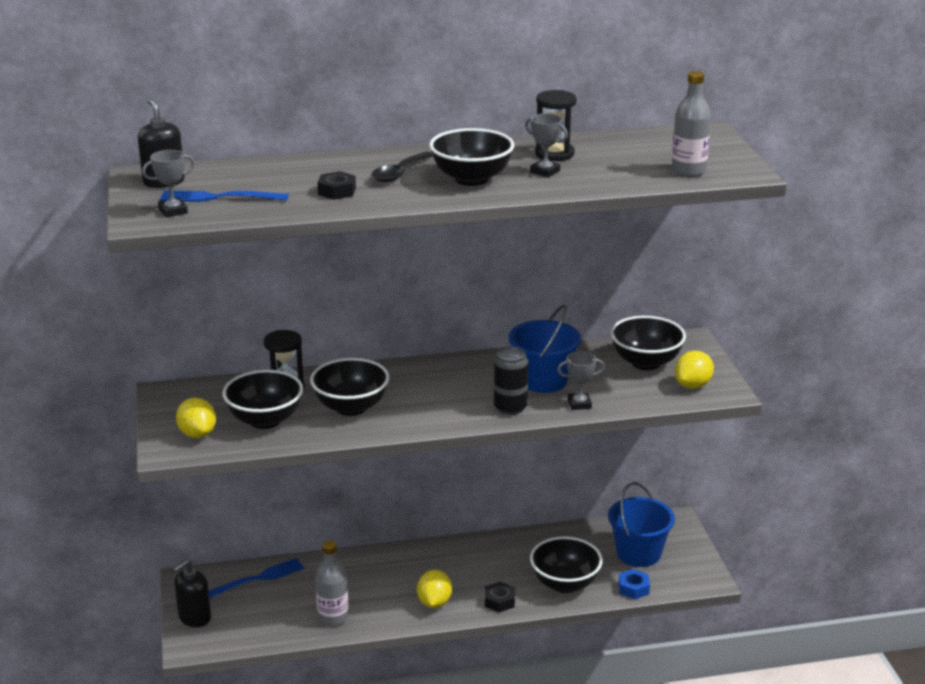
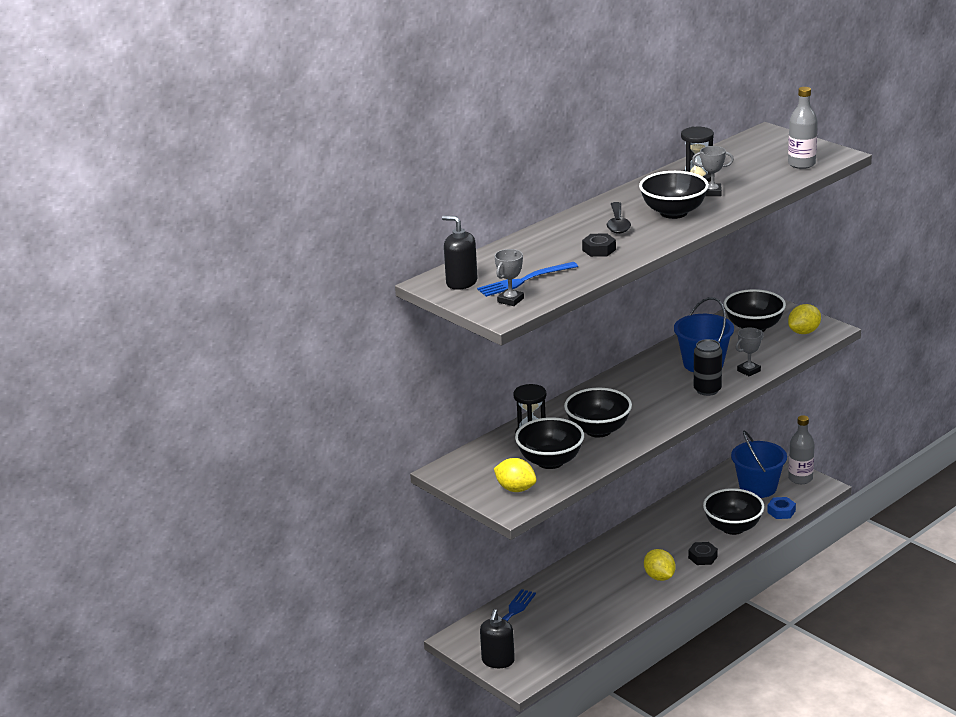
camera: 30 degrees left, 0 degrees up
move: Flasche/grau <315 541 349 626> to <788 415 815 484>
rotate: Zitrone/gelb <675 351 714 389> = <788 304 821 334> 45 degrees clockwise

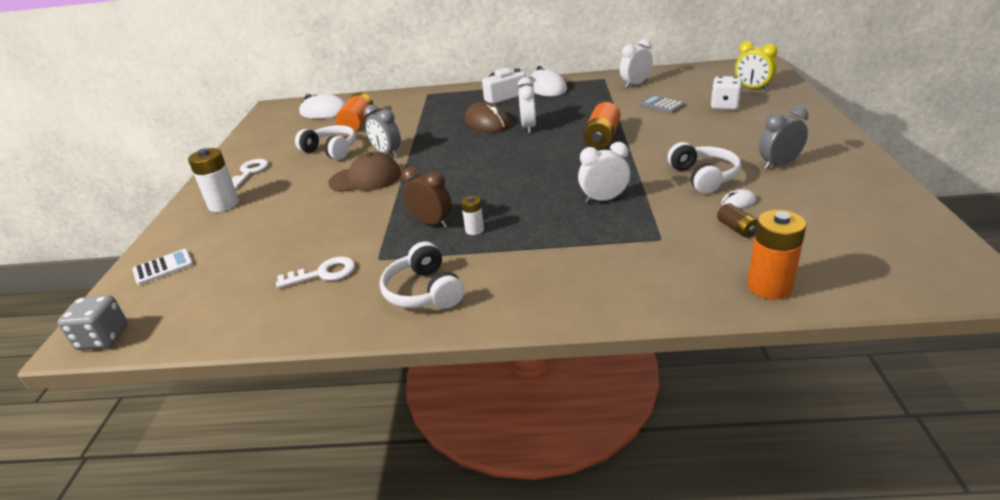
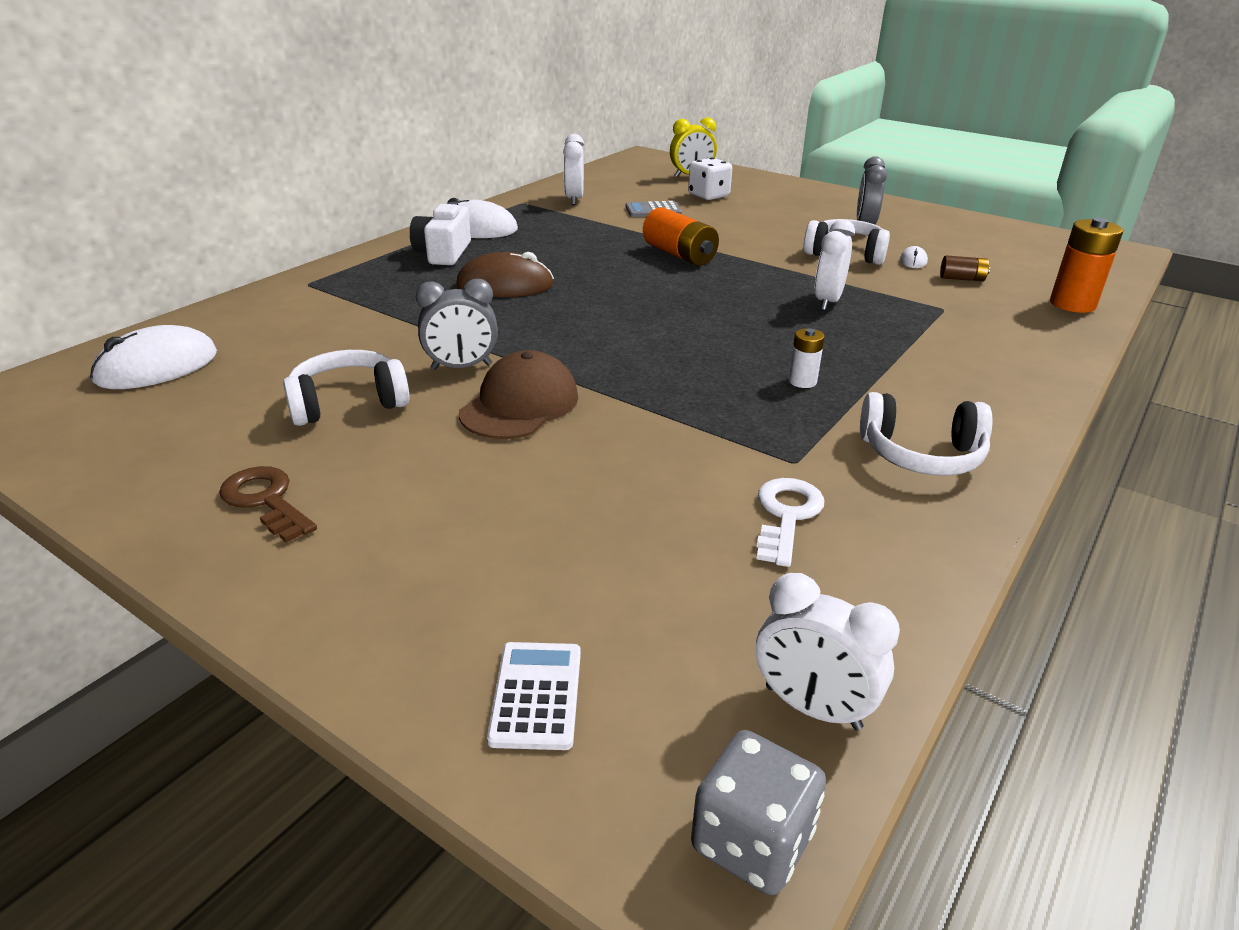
camera: 60 degrees left, 0 degrees up
delete: Batterie/orange <336 92 373 131>; Batterie/weiß <188 148 239 212>; Wecker/braun <402 166 452 228>
move: Wecker/weiß <518 77 536 133> to <756 573 900 730>
recolor: Schlüssel/weiß <232 159 269 188> to Schlüssel/braun <219 466 317 543>

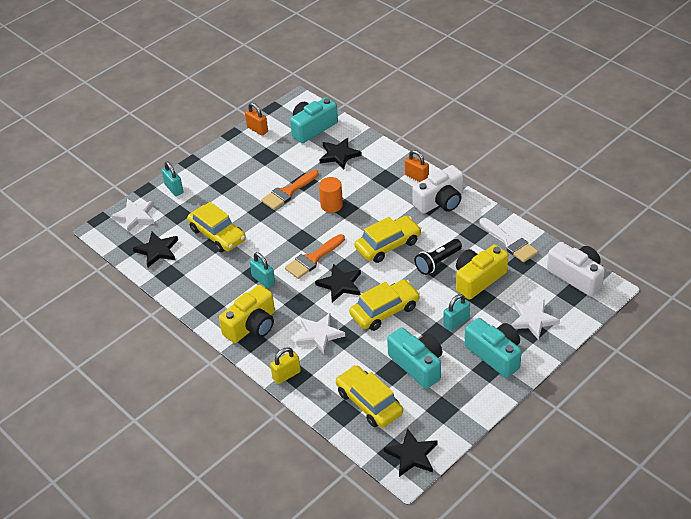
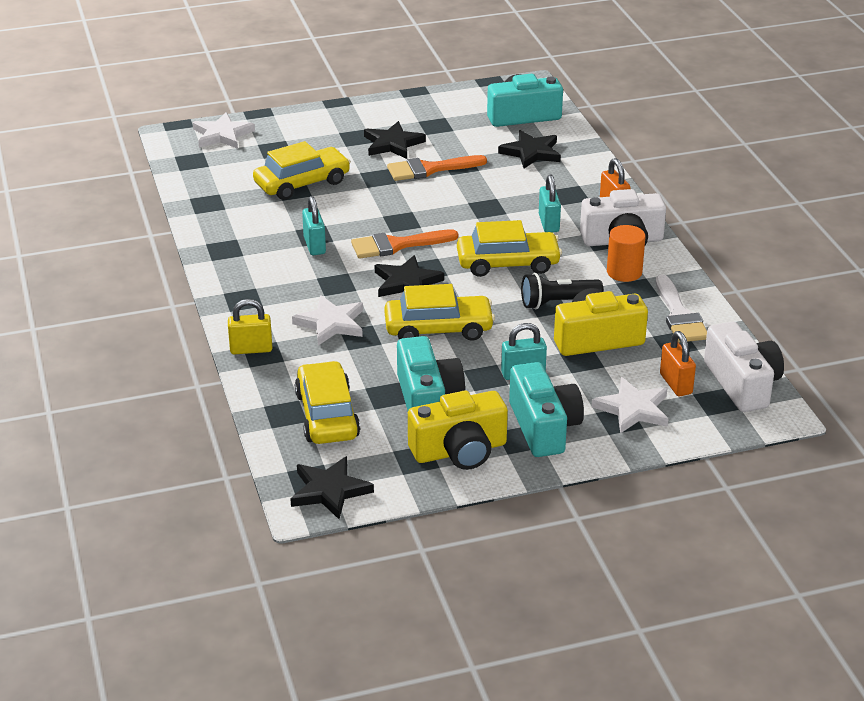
camera: 25 degrees right, 10 degrees down
move: Vorhängeschloss/orange <245 103 268 136> to <660 331 696 396>; Vorhängeschloss/türkis <162 161 183 196> to <539 175 561 232>; Vollzylinder/orange <319 177 343 213> to <607 225 646 282>; Stern/schwarz <133 232 178 267> to <364 121 426 159>; Kamera/gelb <219 285 275 343> to <408 390 508 470>
rotate: Auto/gelb <187 202 246 252> = <253 141 351 200> 105 degrees counterclockwise

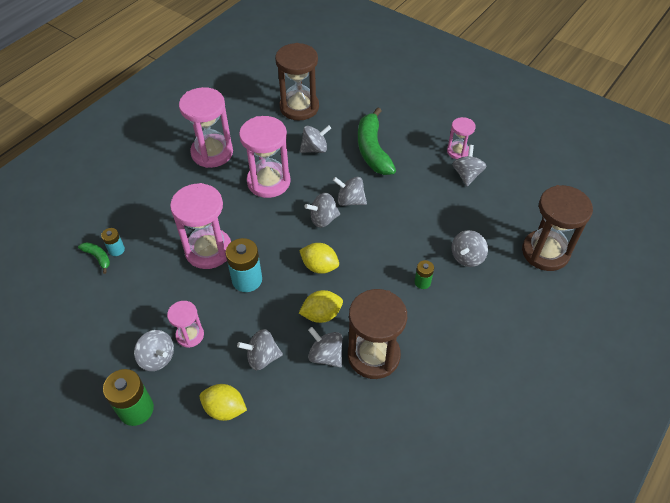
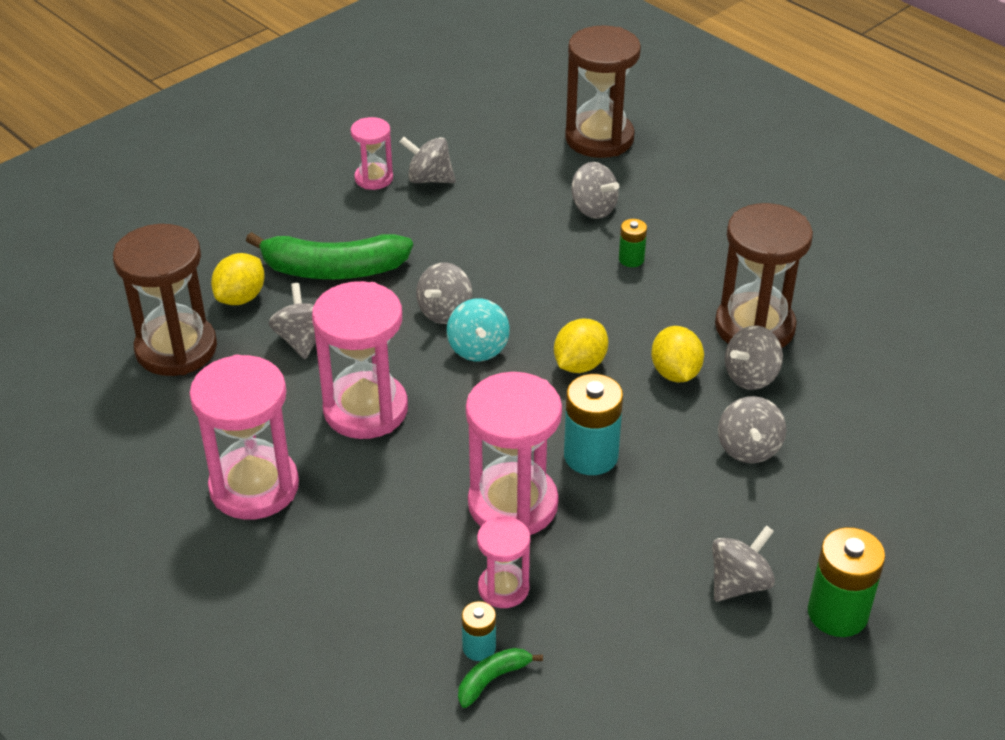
camera: 80 degrees left, 10 degrees down
move: Sanduhr/rosa <167 301 204 348> to <477 516 530 608>; Zitrone/gelb <200 384 247 421> to <211 253 265 305>
recolor: Kreisel/grau <304 193 340 228> to Kreisel/türkis <447 298 510 361>

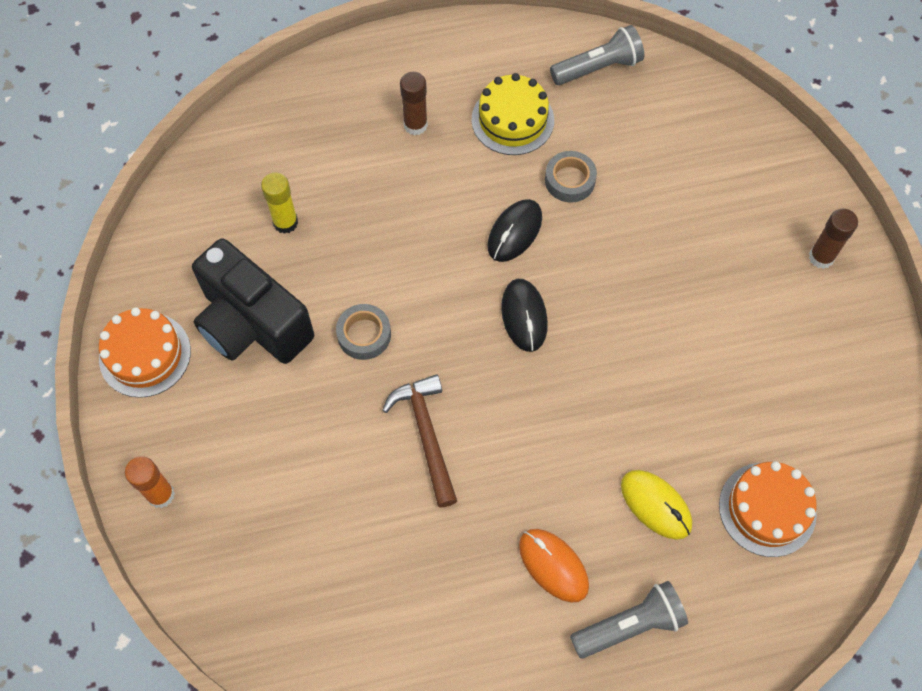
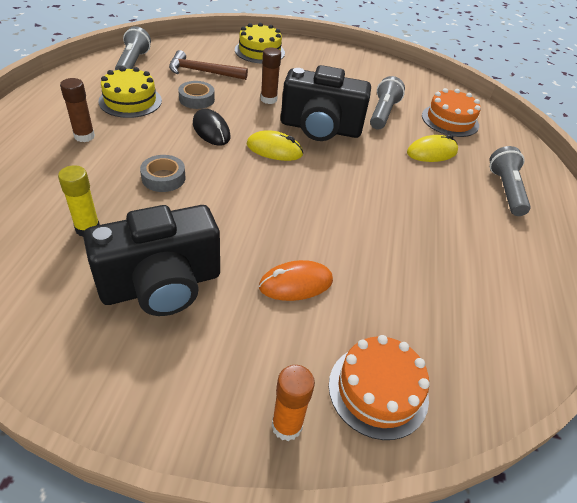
camera: 70 degrees left, 20 degrees down
insert: Kuchen/gelb <235 23 285 64>; Kamera/schwarz <281 65 371 141>; Taschenlampe/grau <370 76 405 130>
move: Klebestift/braun <809 209 858 269> to <261 48 281 104>; Klebeband/grau <336 304 391 360> to <140 155 186 192>; Kuchen/orange <99 307 191 398> to <329 335 430 440>; Hammer/braun <382 374 457 508> to <169 50 248 80>; Computermaus/orange <519 529 589 603> to <259 260 333 301>
recolor: Computermaus/schwarz <501 279 548 352> to Computermaus/gelb <247 130 303 161>

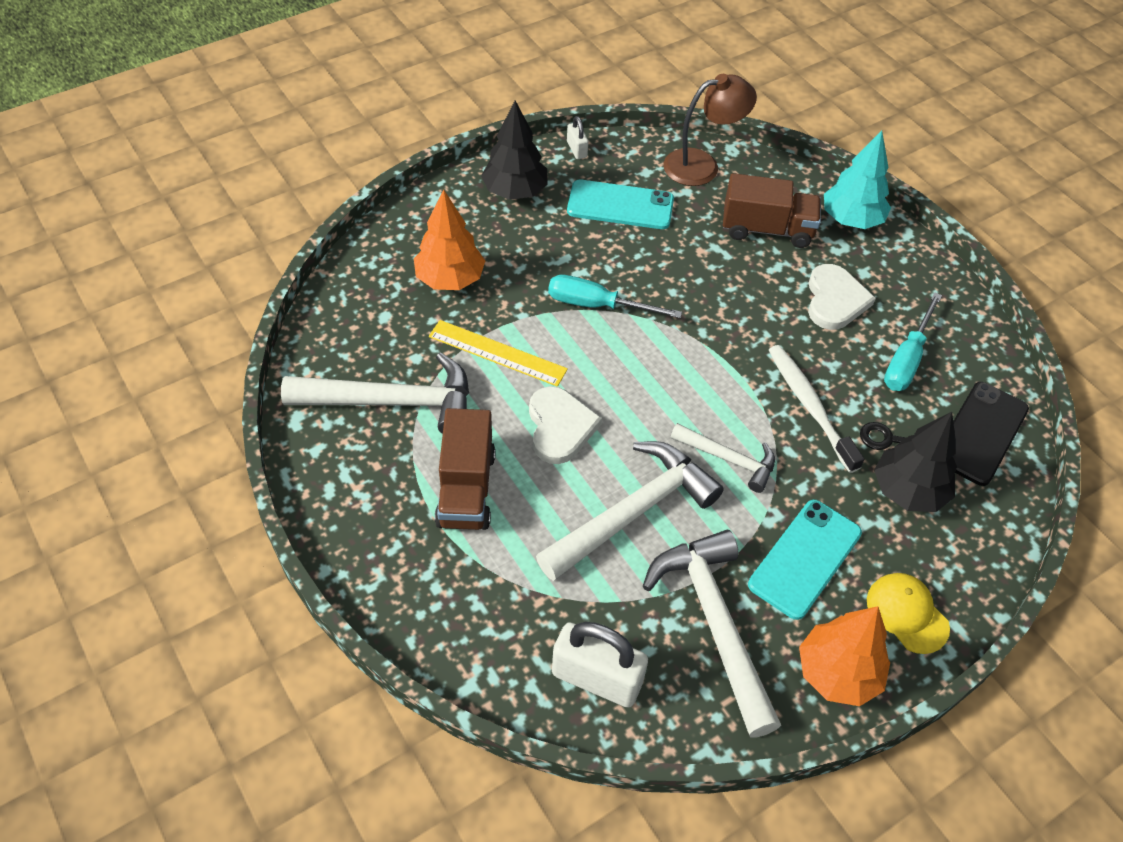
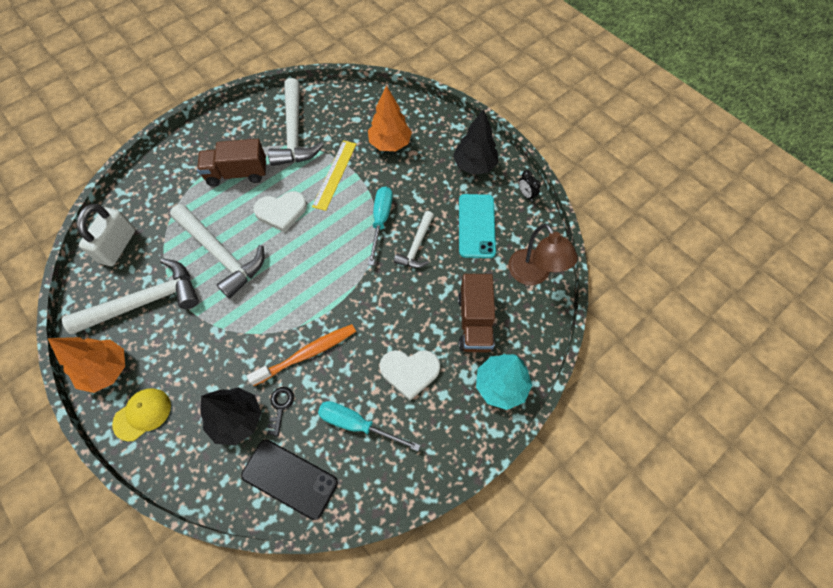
camera: 85 degrees right, 10 degrees up
delete: Handy/türkis <748 500 862 620>
move: Hammer/weiß <671 423 775 493> to <394 211 434 268>
replace: Vorhängeschloss/weiß <567 116 588 159> to Wecker/schwarz <519 170 541 201>
recolor: Zahnbürste/weiß <769 345 865 473> to Zahnbürste/orange <247 324 356 386>

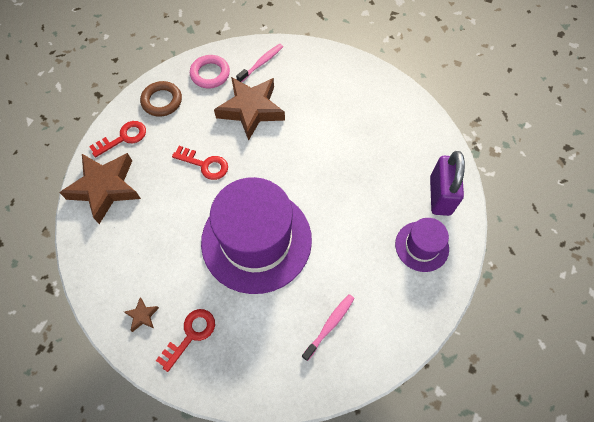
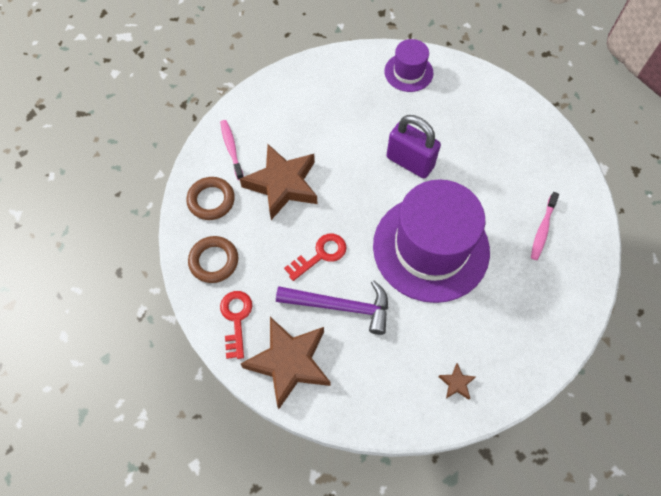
camera: 60 degrees left, 0 degrees up
delete: Schlüssel/rot <156 309 215 372>
insert: Hammer/lila <276 280 388 335>
move: Vorhängeschloss/lila <430 151 465 216> to <387 115 441 178>; Hut/lila <395 218 449 272> to <384 39 433 92>
recolor: Ring/rosa <190 55 230 88> to Ring/braun <186 177 235 220>
rotate: Zahnbürste/rosa <302 294 355 361> = <531 192 559 260> 135 degrees counterclockwise

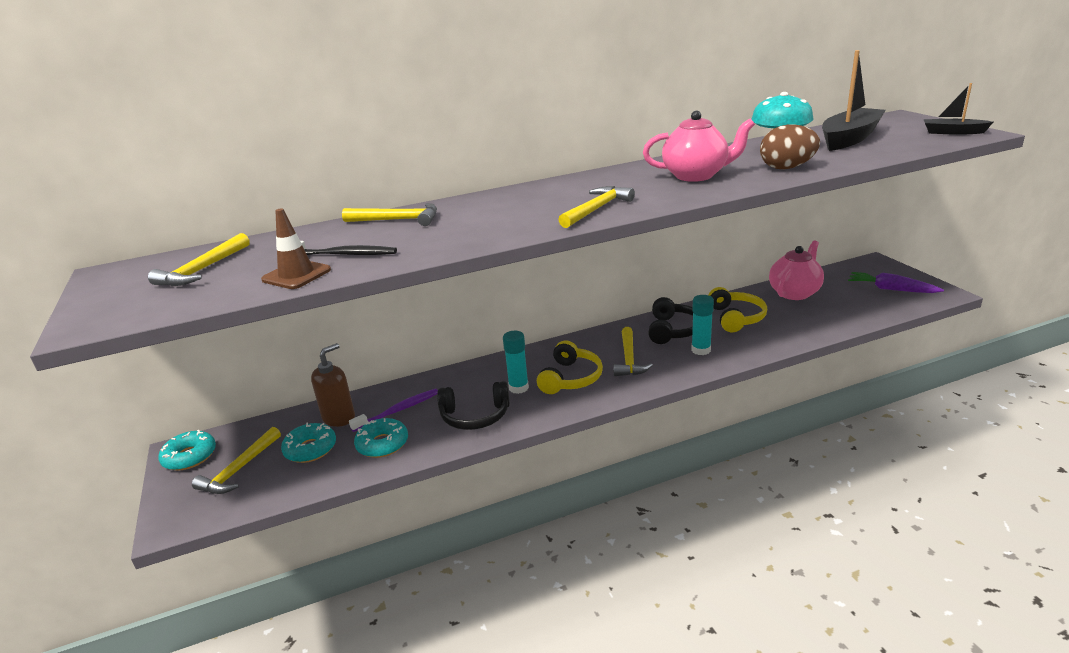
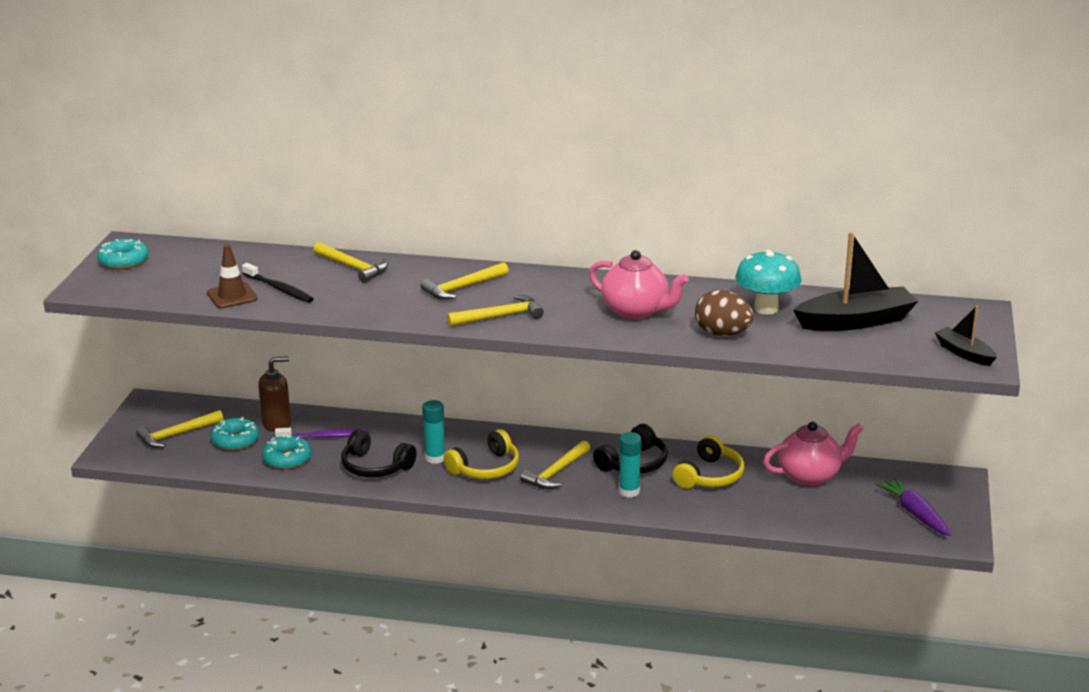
camera: 30 degrees right, 0 degrees up
move: Hammer/gelb <148 233 250 286> to <420 262 509 300>; Donut/türkis <158 430 216 471> to <97 239 148 269>

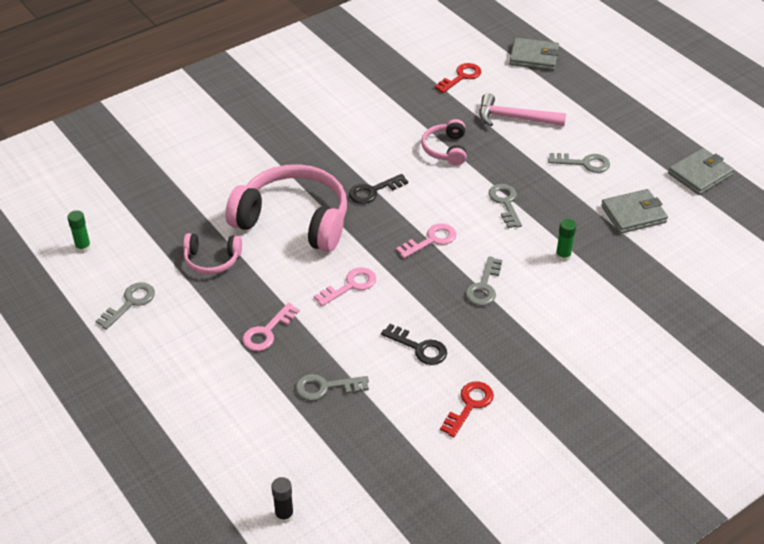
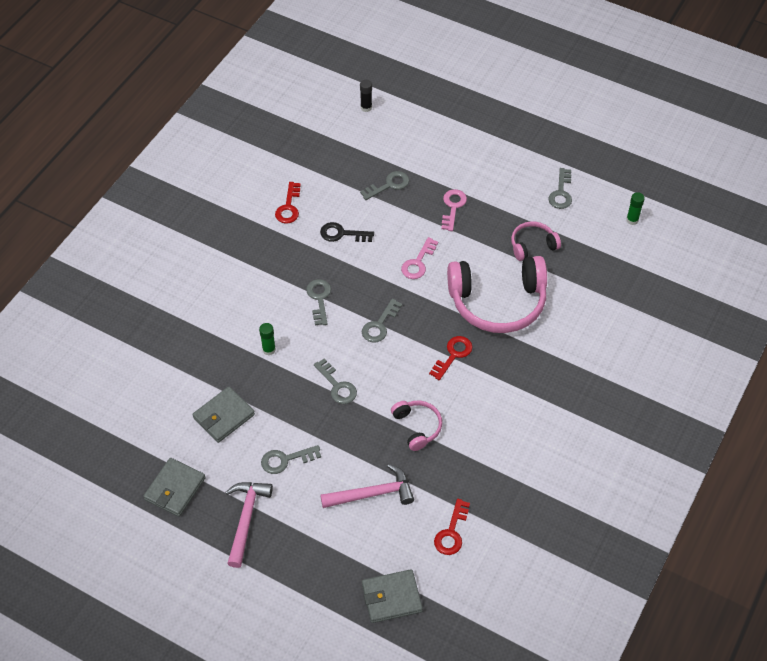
camera: 155 degrees right, 10 degrees up
insert: Hammer/rosa <226 482 273 568>
recolor: Schlüssel/schwarz <349 174 408 204> to Schlüssel/rot <429 336 472 380>; Schlüssel/rosa <396 224 456 258> to Schlüssel/grau <362 299 402 343>

